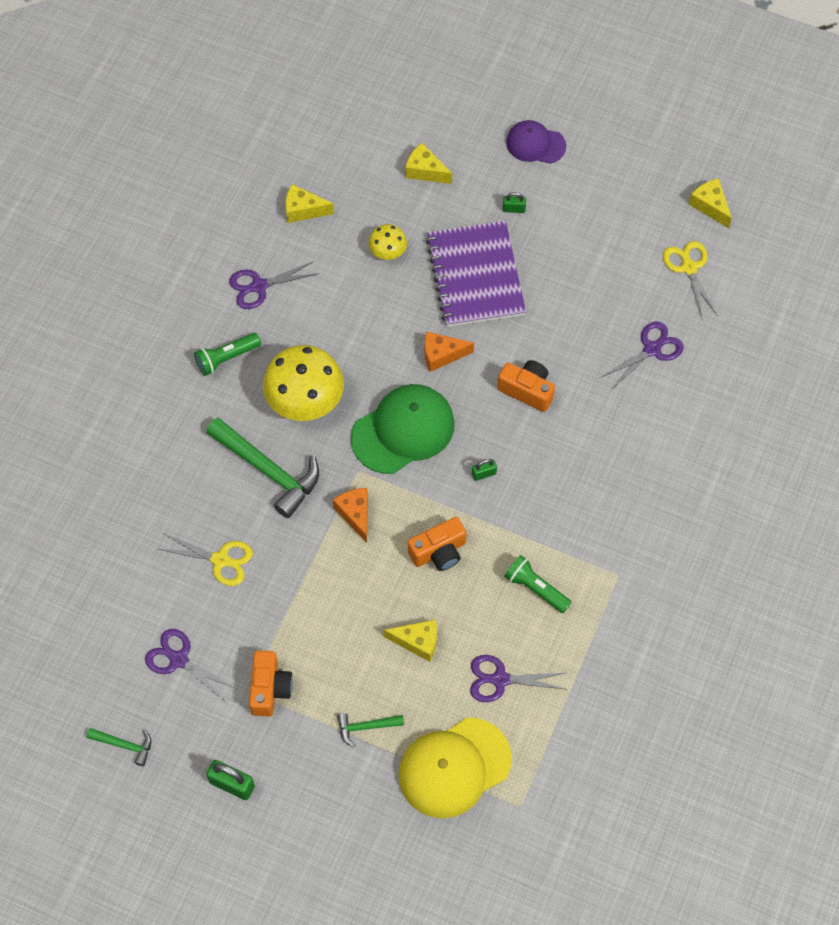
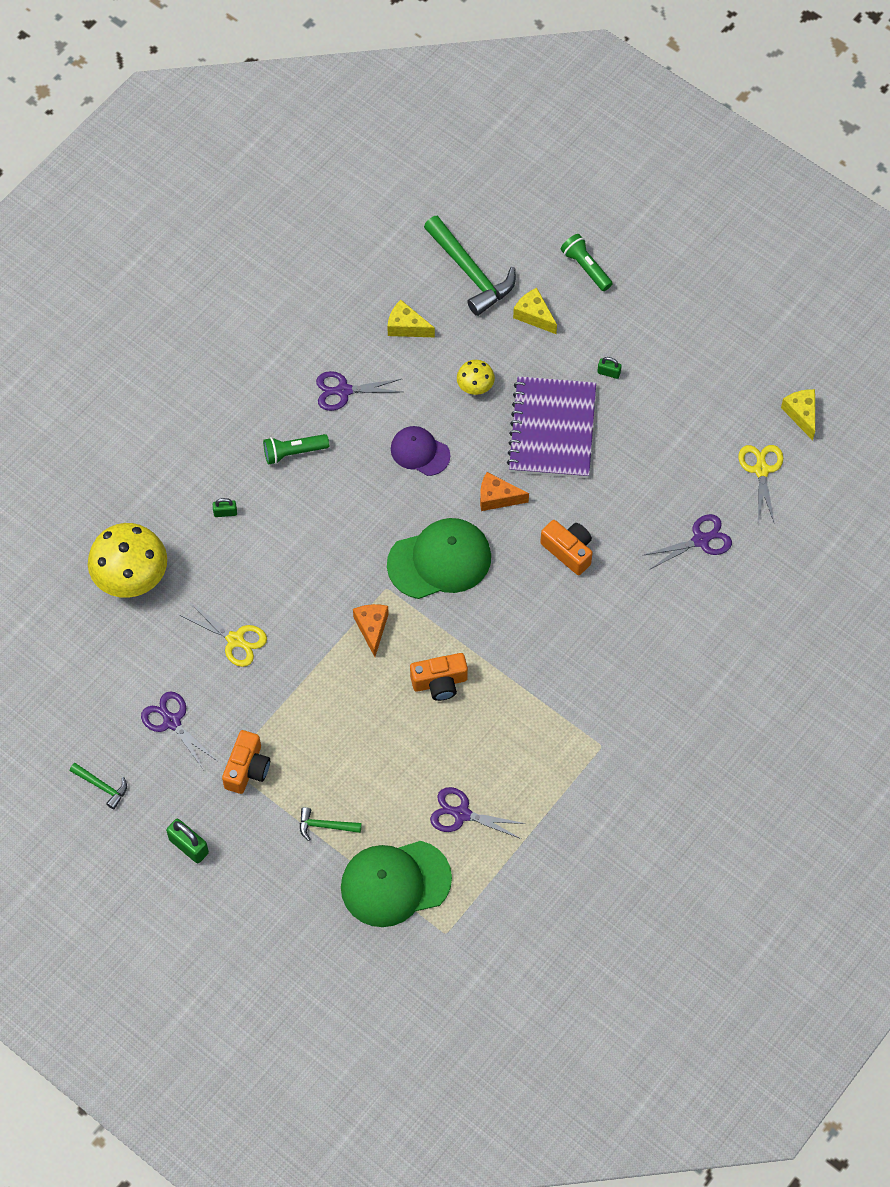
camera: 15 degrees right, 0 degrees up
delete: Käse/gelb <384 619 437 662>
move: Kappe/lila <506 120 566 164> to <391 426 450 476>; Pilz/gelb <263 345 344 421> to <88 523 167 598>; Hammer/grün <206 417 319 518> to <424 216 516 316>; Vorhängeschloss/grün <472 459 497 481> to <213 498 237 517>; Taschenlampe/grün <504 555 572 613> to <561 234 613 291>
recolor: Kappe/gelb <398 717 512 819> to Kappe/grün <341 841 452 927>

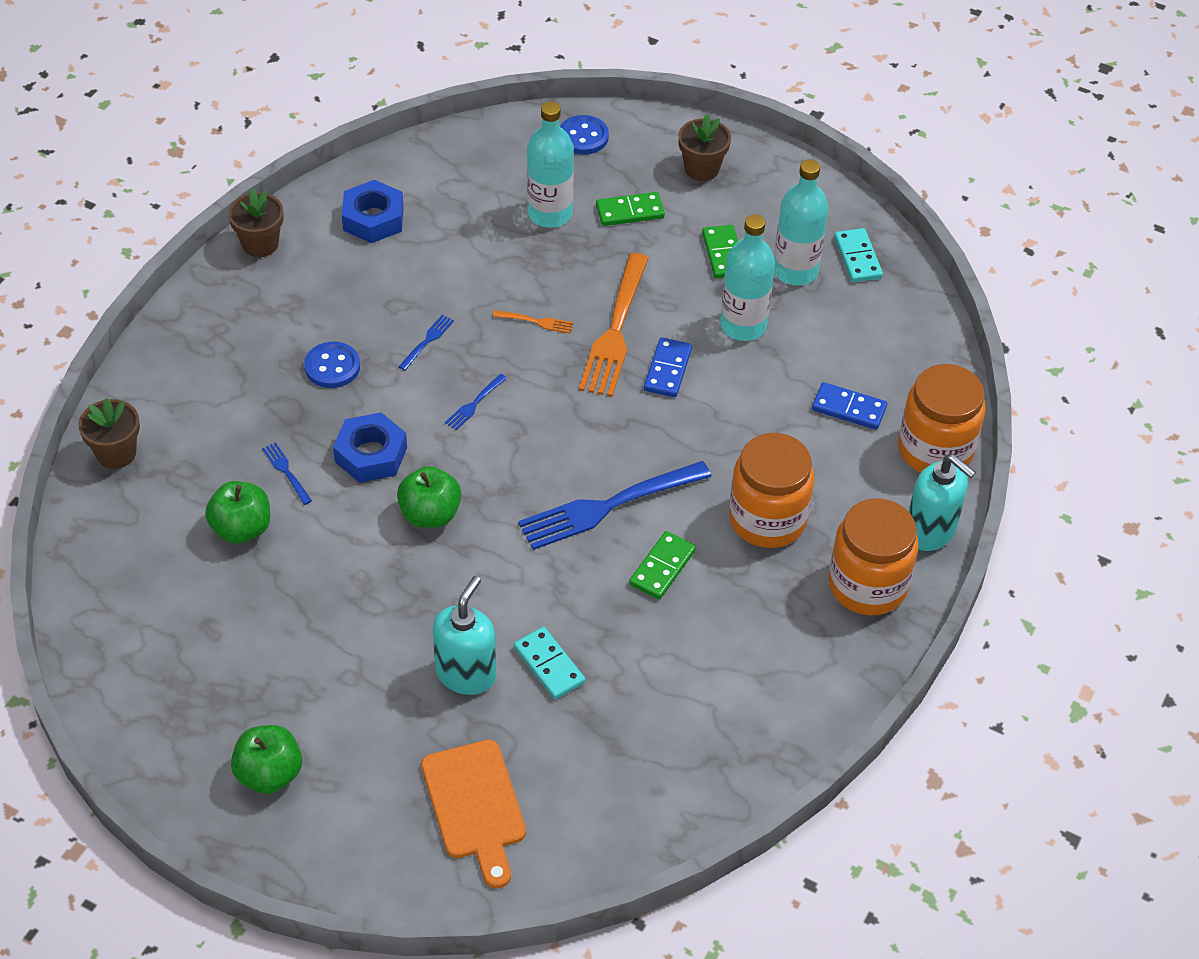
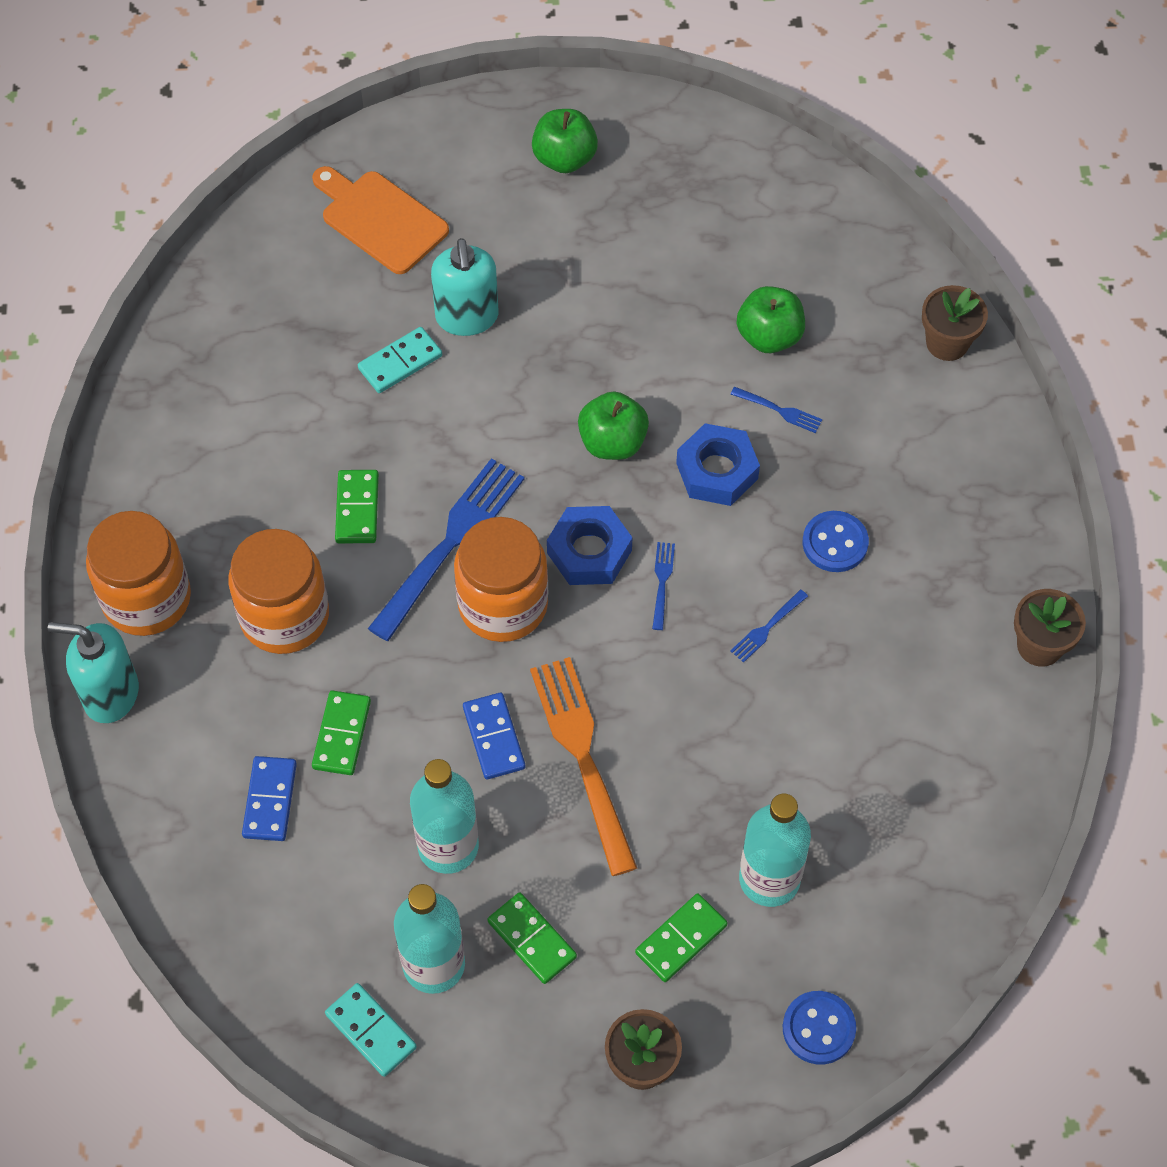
camera: 150 degrees right, 10 degrees up
delete: Gabel/orange <493 310 574 334>
insert: Dominostein/grün <312 690 371 775>
move: Sechskantmutter/blau <342 180 404 243> to <547 506 632 585>; Einmachglas/orange <898 364 986 473> to <454 517 548 642>
rotate: Gabel/blau <398 315 454 371> = <730 590 808 663> 45 degrees clockwise; Dominostein/blau <812 382 887 430> = <242 756 297 841> 75 degrees counterclockwise; Dominostein/türkis <514 627 585 699> = <358 327 442 393> 60 degrees counterclockwise

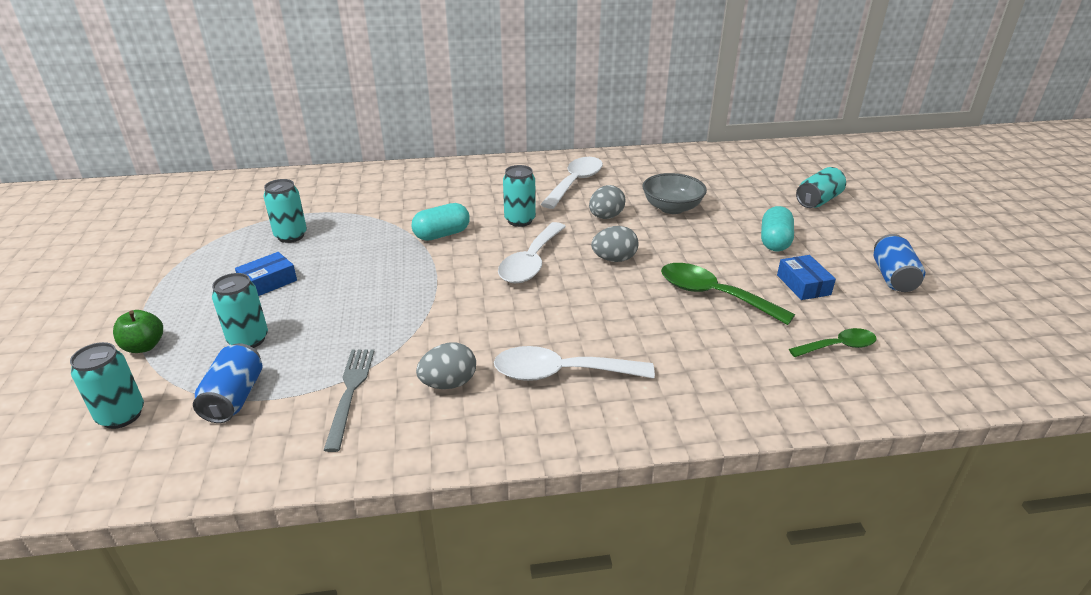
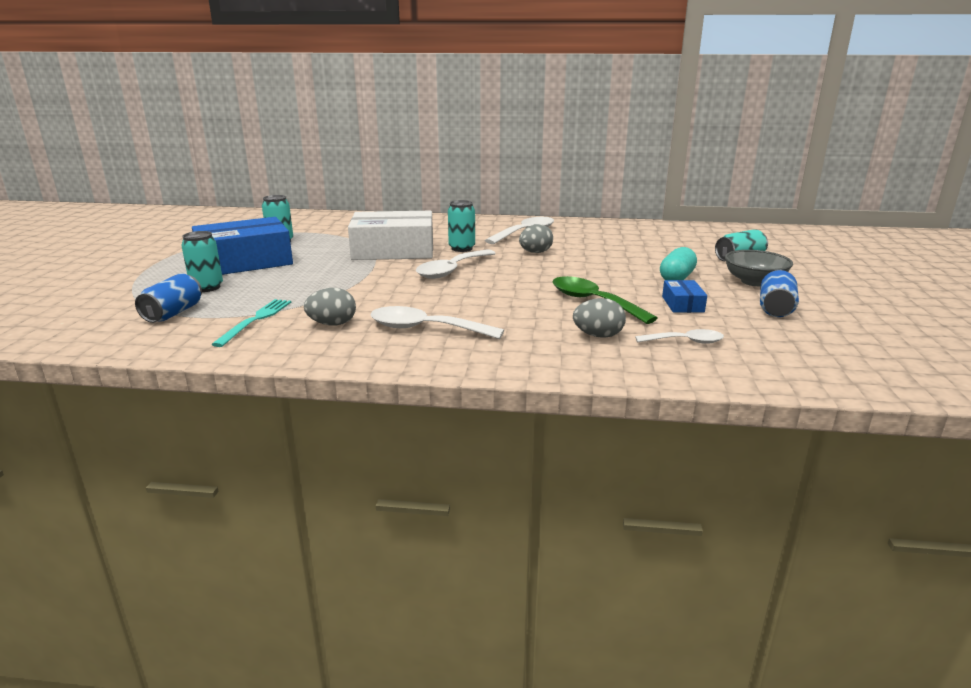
camera: 15 degrees right, 10 degrees down
delete: Apfel/grün <113 310 163 353>; Dose/türkis <70 342 144 429>
move: Schüssel/grau <643 173 707 214> to <725 250 793 286>; Ei/grau <591 226 639 262> to <573 298 626 338>
replace: Kapsel/türkis <411 203 470 241> to Schachtel/weiß <348 211 433 260>
recolor: Löffel/grün <789 328 876 357> to Löffel/weiß <635 329 724 344>; Gabel/grau <324 349 374 452> to Gabel/türkis <212 299 291 347>
resize: Schachtel/blau <235 252 297 296> = <192 217 293 275> x2.27

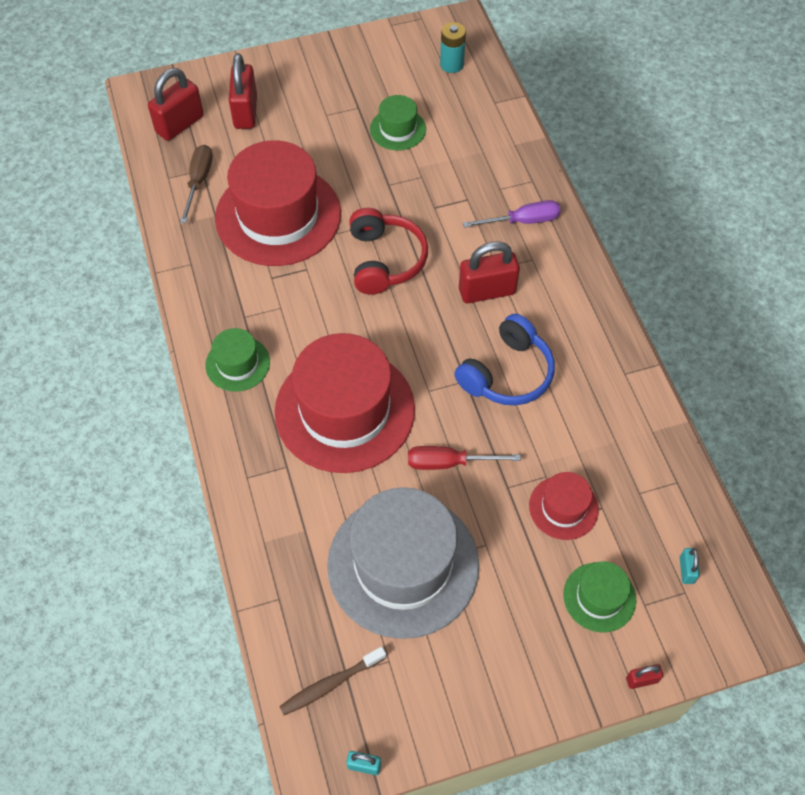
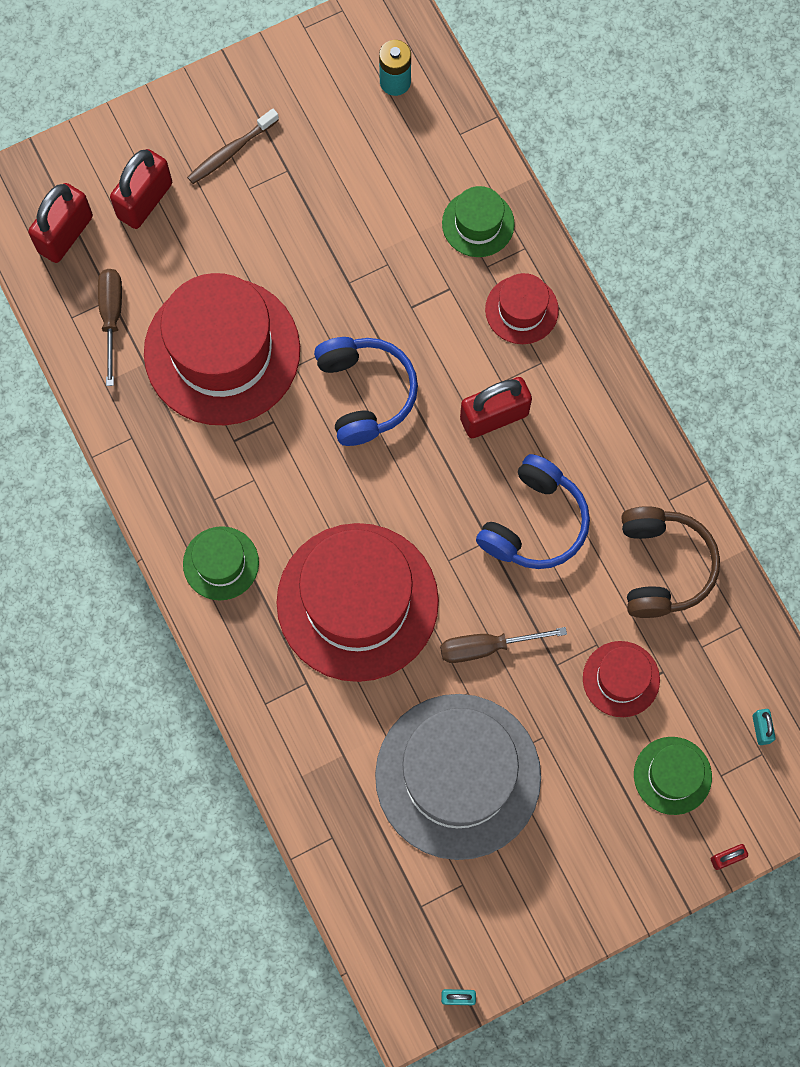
camera: 10 degrees left, 15 degrees up
insert: Kopfhörer/braun <621 506 720 618>
move: Hut/grün <370 95 426 151> to <442 186 515 257>; Zahnbürste/braun <279 646 386 715> to <187 109 279 184>
replace: Schraubenzieher/lila <463 200 561 228> to Hut/rot <485 273 559 344>
recolor: Kopfhörer/rot <349 208 428 295> to Kopfhörer/blau <314 337 418 446>; Schraubenzieher/rot <408 446 521 470> to Schraubenzieher/braun <440 627 567 663>
rotate: Vorhängeschloss/rot <229 53 257 129> = <110 149 172 229> 45 degrees clockwise

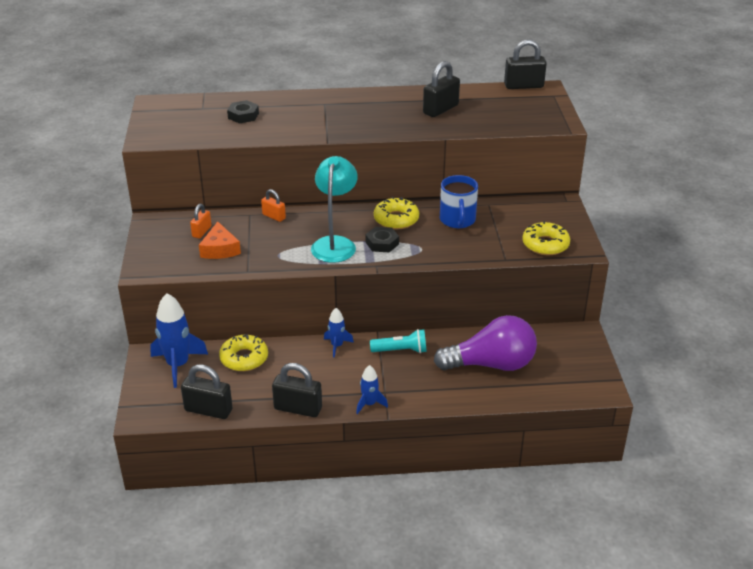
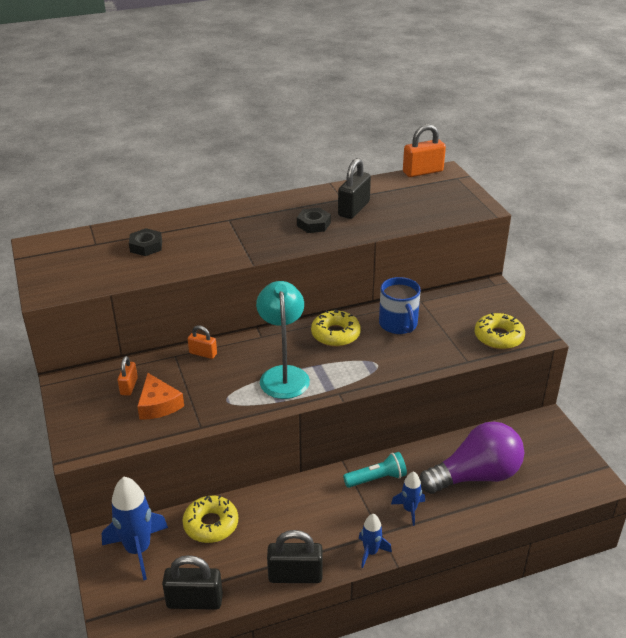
camera: 15 degrees left, 0 degrees up
move: Sechskantmutter/schwarz <365 227 399 252> to <297 208 331 233>; Rakete/blau <324 308 354 358> to <391 471 425 526>
recolor: Vorhängeschloss/schwarz <504 39 547 89> to Vorhängeschloss/orange <403 124 446 177>

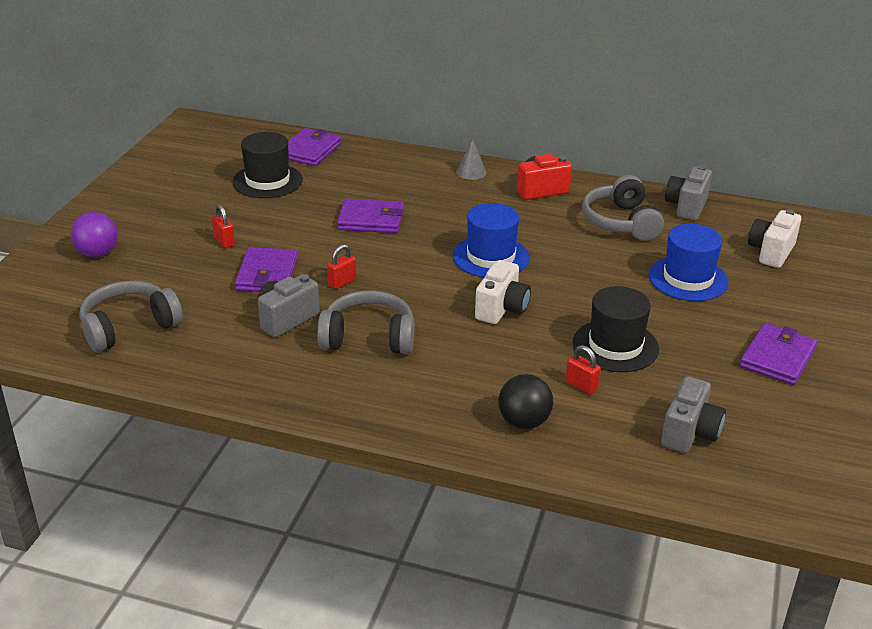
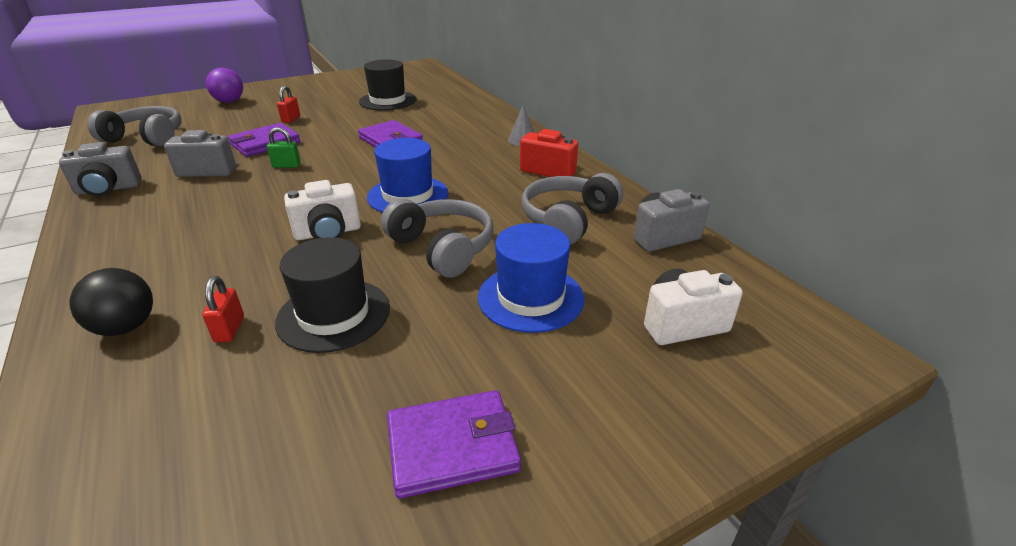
camera: 45 degrees right, 0 degrees up
delete: Geldbörse/lila <288 128 341 166>
move: Kopfhörer/grau <317 290 415 354> to <381 199 494 278>; Kamera/grau <661 376 726 453> to <59 142 141 196>
recolor: Vorhängeschloss/rot <327 244 356 289> to Vorhängeschloss/grün <267 127 301 168>

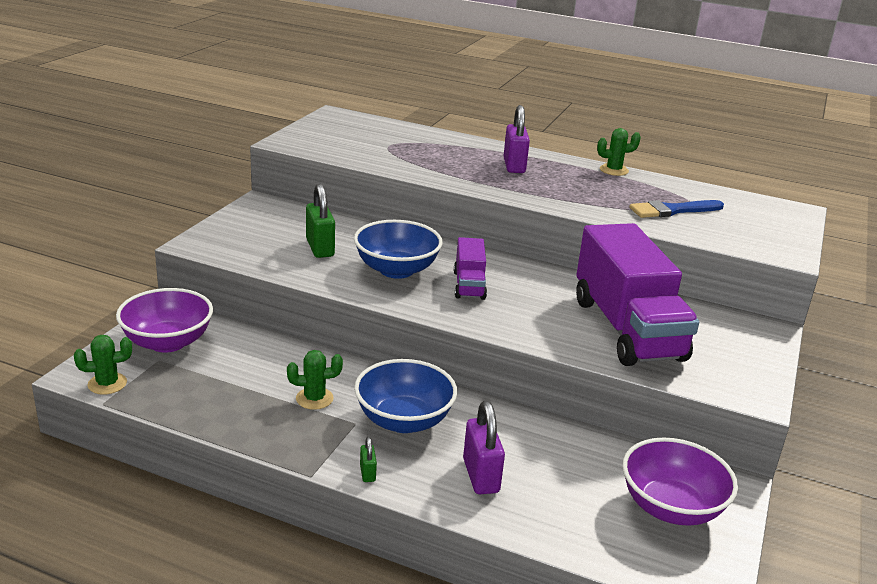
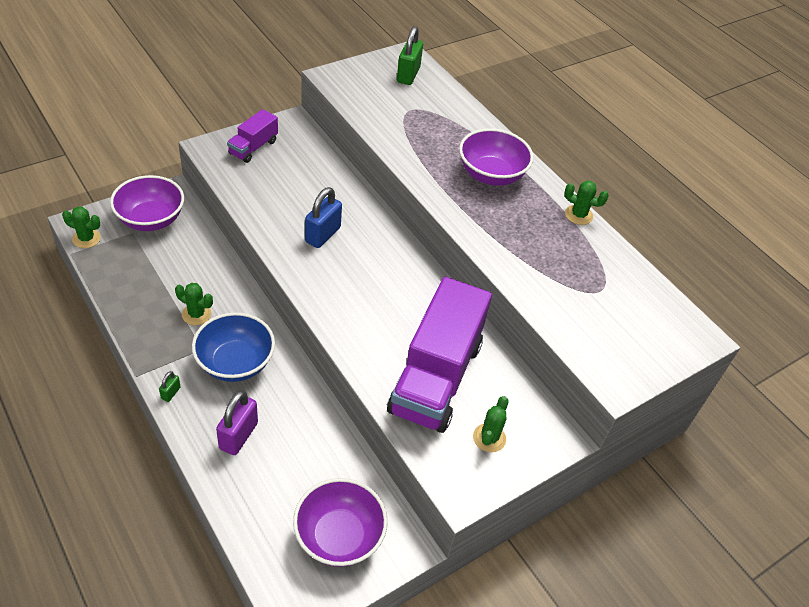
camera: 30 degrees right, 20 degrees up
delete: Pinsel/blau <629 200 724 218>
insert: Kaktus/grün <473 396 509 452>
move: Vorhängeschloss/grün <306 184 335 258> to <397 26 423 85>; Lastwagen/lila <454 237 487 300> to <227 109 278 163>
replace: Vorhängeschloss/lila <504 105 530 173> to Schüssel/lila <459 128 534 186>; Schüssel/blau <354 220 443 279> to Vorhängeschloss/blau <305 187 342 248>

